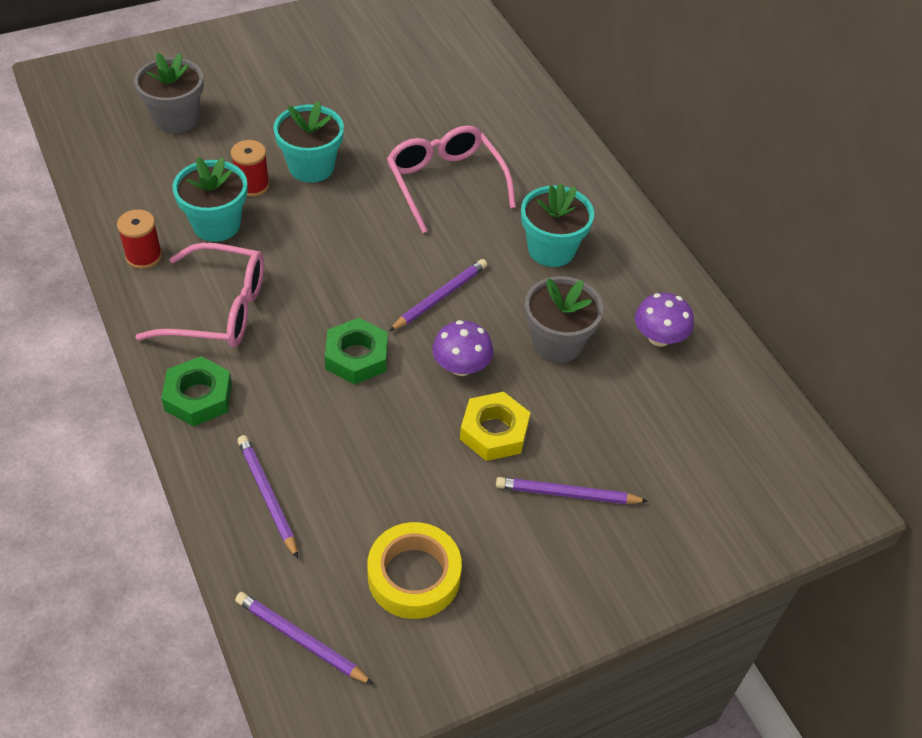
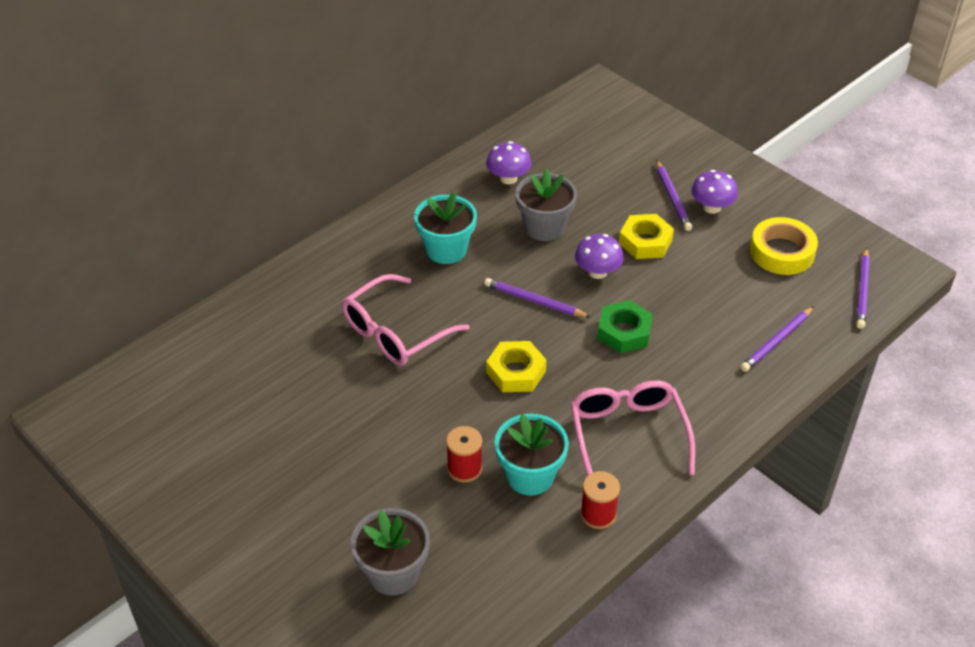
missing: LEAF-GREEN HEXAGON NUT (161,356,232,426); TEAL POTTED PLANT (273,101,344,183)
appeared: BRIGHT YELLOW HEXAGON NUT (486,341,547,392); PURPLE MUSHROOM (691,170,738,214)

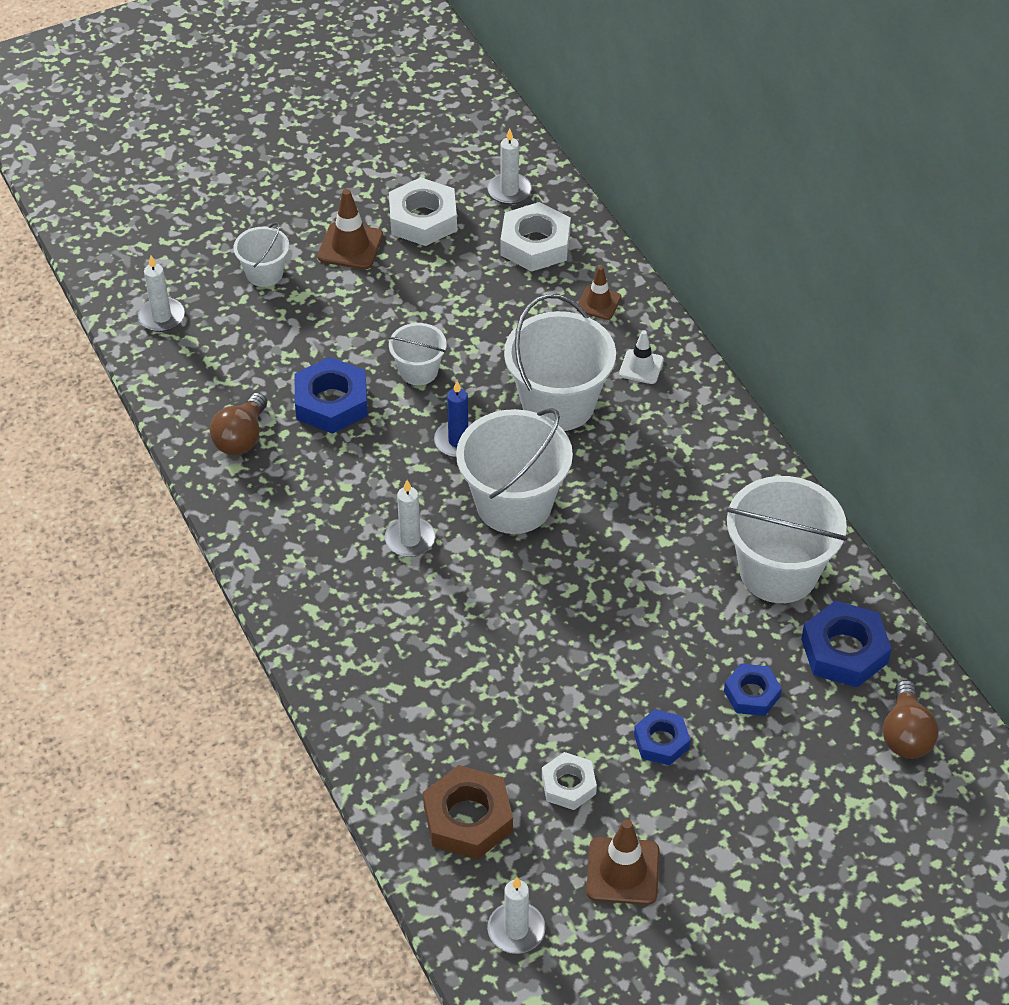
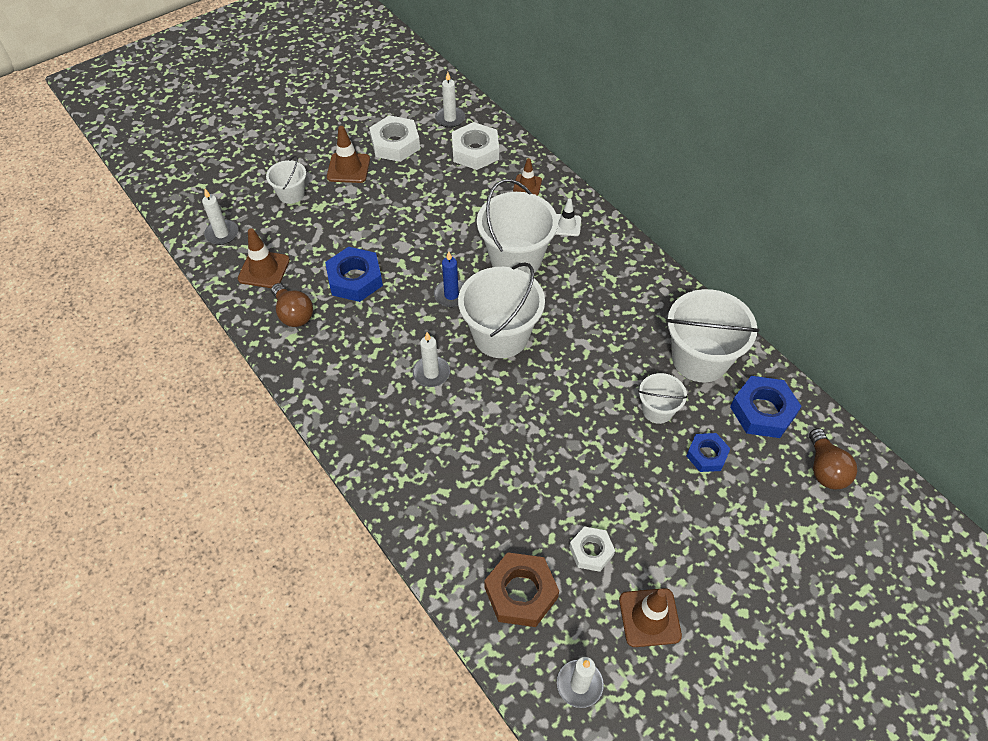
missing: BLUE HEXAGON NUT (634,709,691,766)
appeared: BROWN SAFETY CONE (238,228,290,288)
relocated: WHITE SAND BUCKET (388,323,447,385) to (638,373,688,424)
spun: BROWN LIGHT BULB (210,393,267,455) = (271,283,313,327) 45 degrees counterclockwise

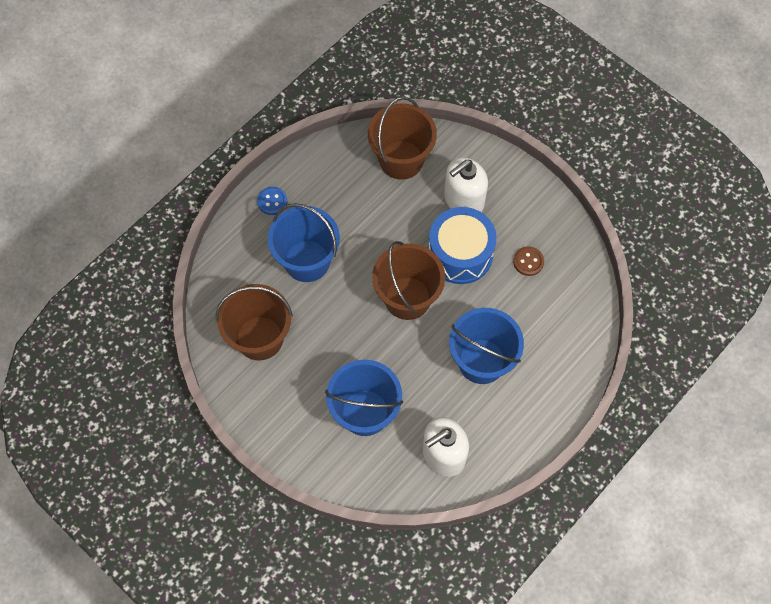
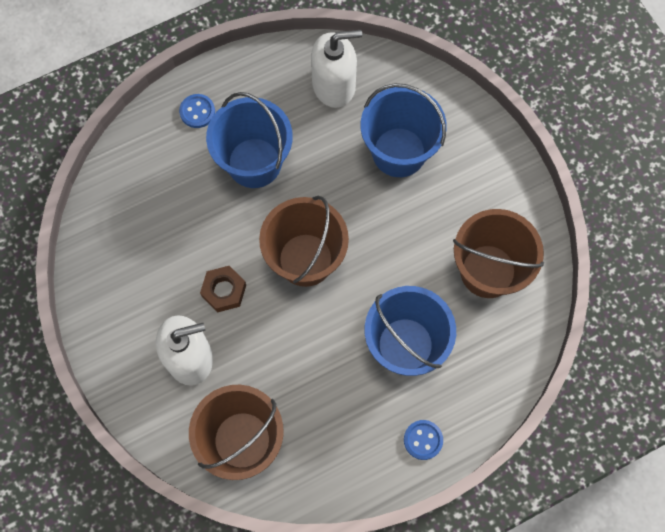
missing: BROWN SHIRT BUTTON (513,246,544,276)
appeared: BLUE SHIRT BUTTON (179,94,215,128)
exchanged: BLUE TOY DRUM (428,207,497,284) to BROWN HEXAGON NUT (200,266,246,312)

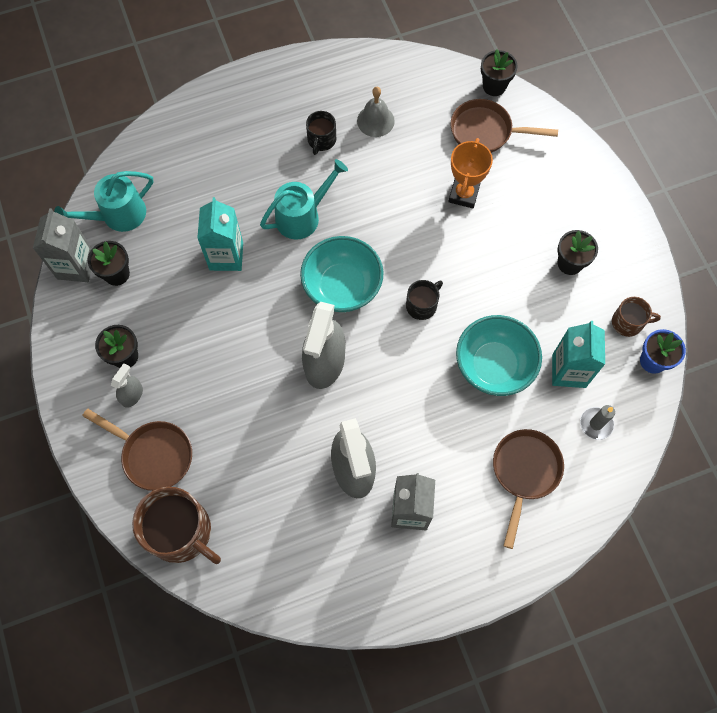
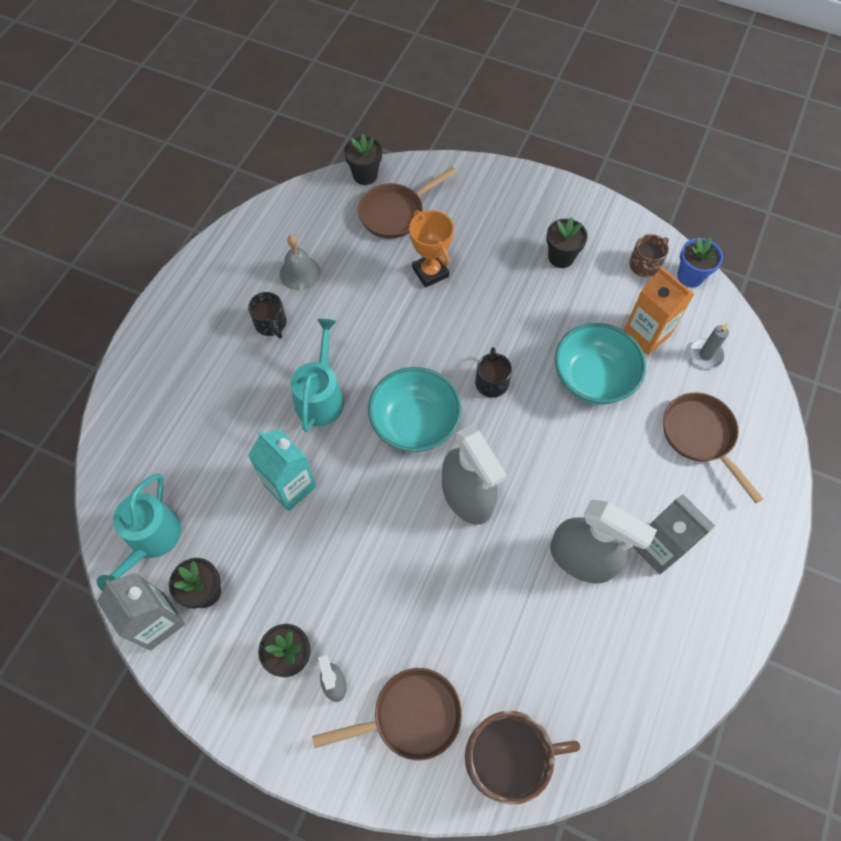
colour: TEAL JUICE CARTON (552,321,605,388) to ORANGE-COLOURED JUICE CARTON (624,267,695,355)

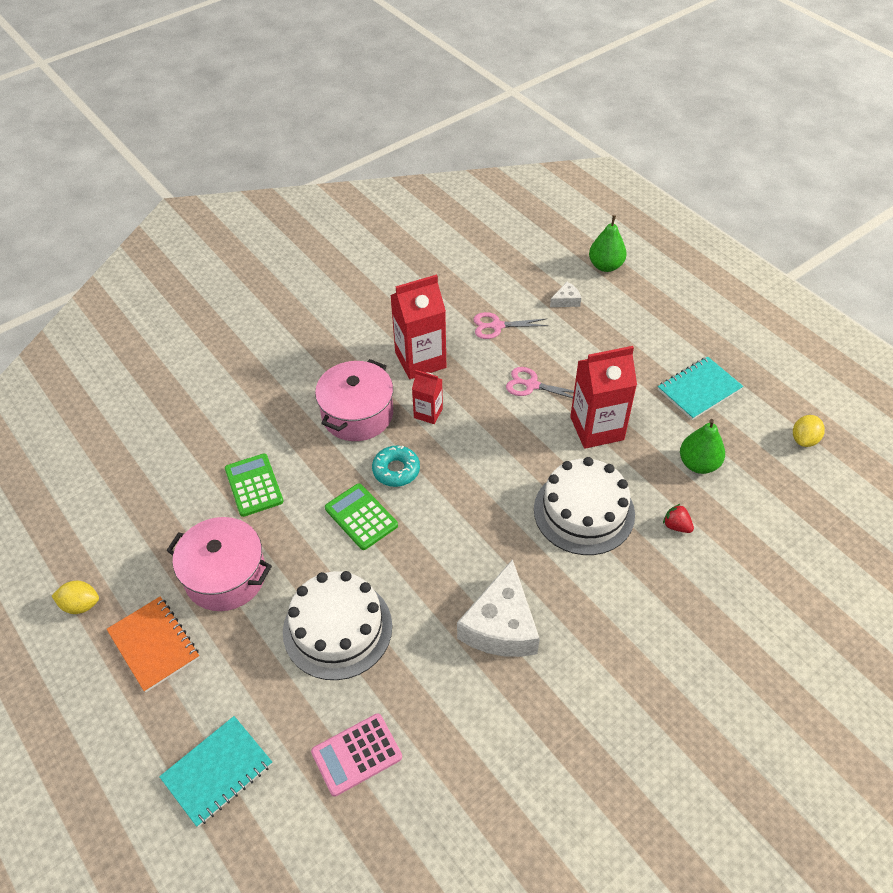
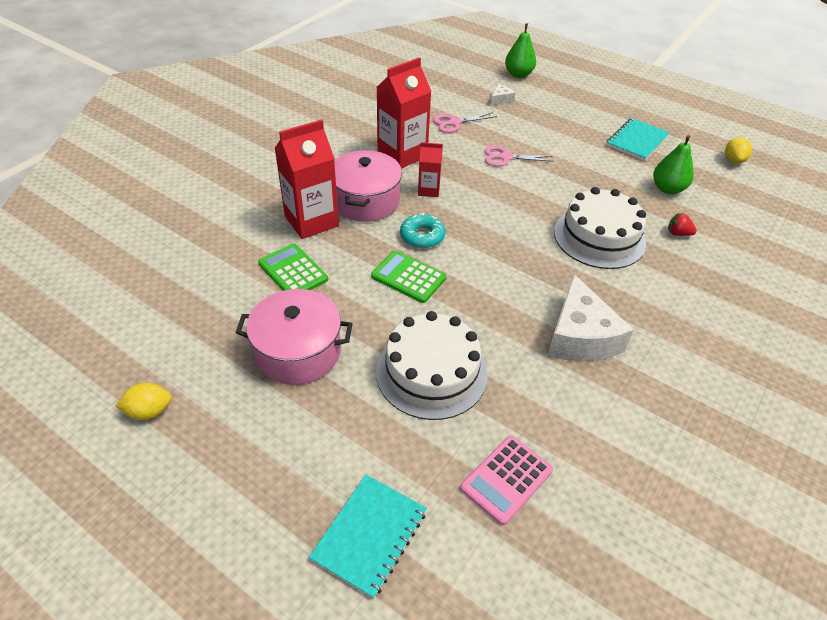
missing: ORANGE-COLOURED NOTEPAD (107,596,200,693)
relocated: RED JUICE CARTON (570,346,637,449) to (274,120,339,239)

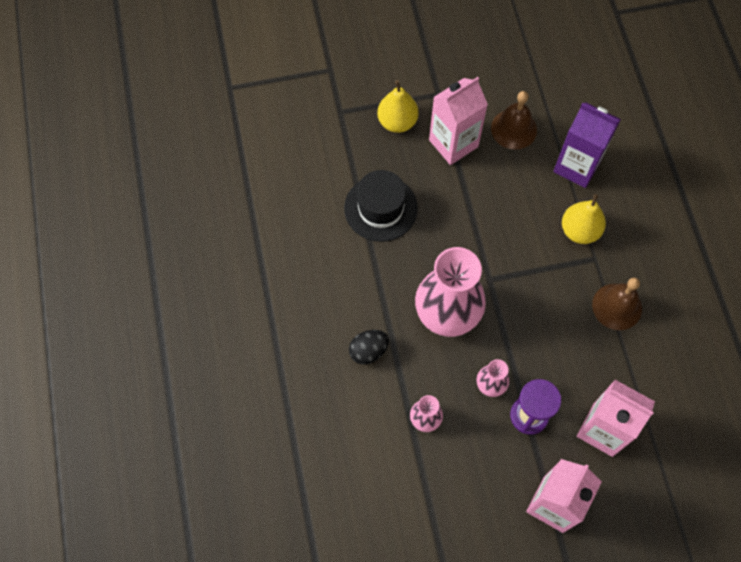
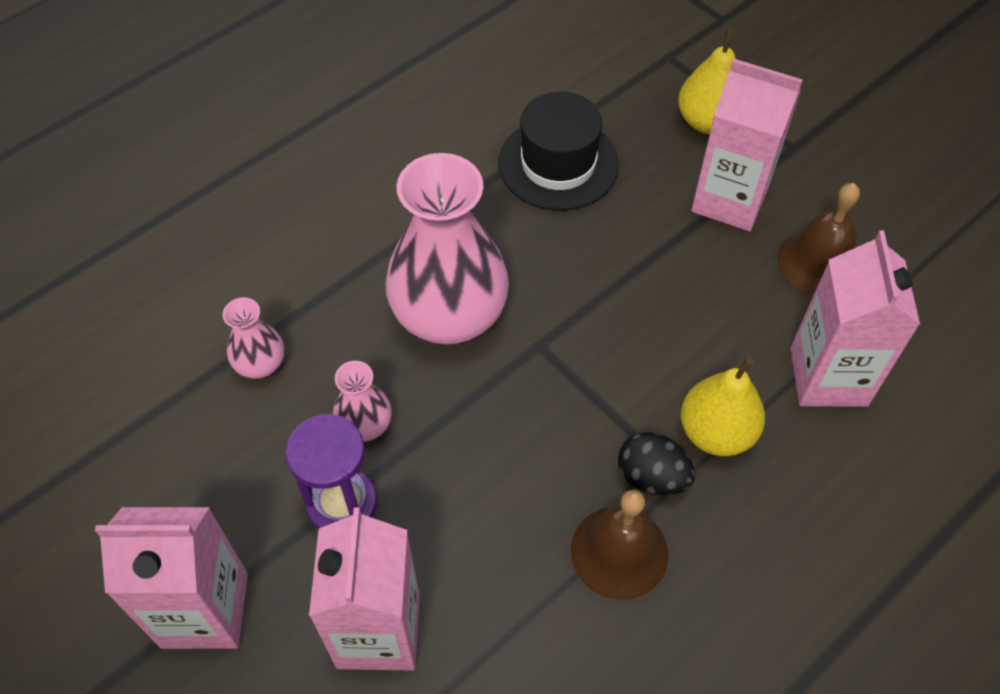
relocated: EBONY EGG SHAPE (349,330,389,365) to (618,432,695,496)
colour: PURPLE JUICE CARTON (553,102,621,188) to PINK JUICE CARTON (790,230,920,407)

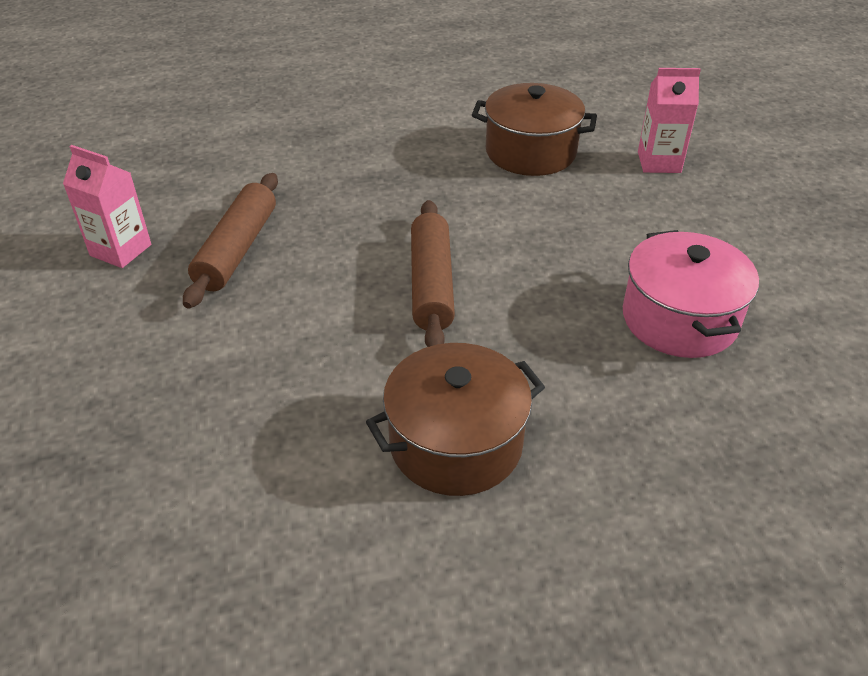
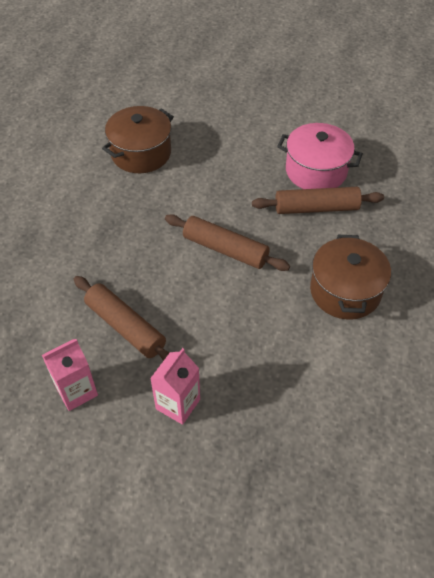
appeared: BROWN PASTRY ROLLER (252,187,384,214)
relocated: PINK JUICE CARTON (638,68,701,173) to (150,348,200,425)

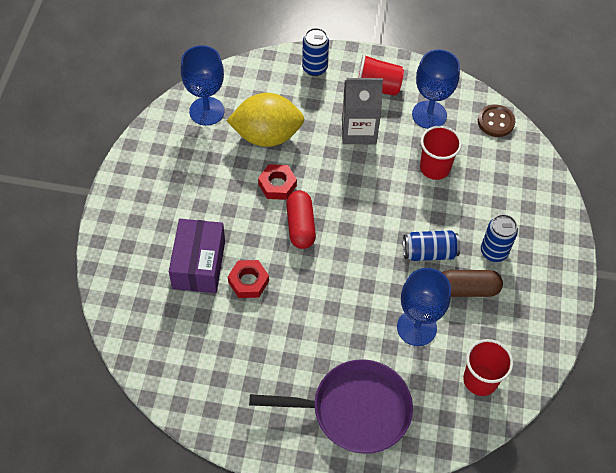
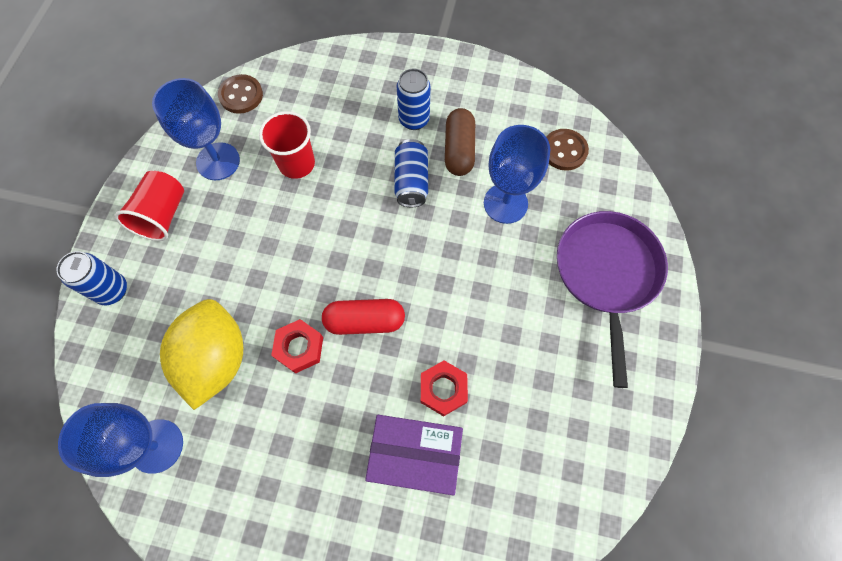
missing: GREY JUICE CARTON (342,78,383,144)
exchanged: RED BEAKER (463,339,513,396) to BROWN SHIRT BUTTON (546,129,589,171)

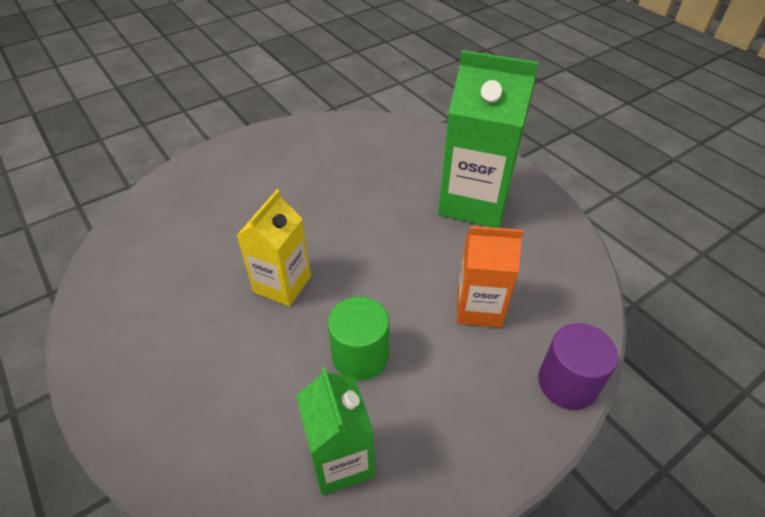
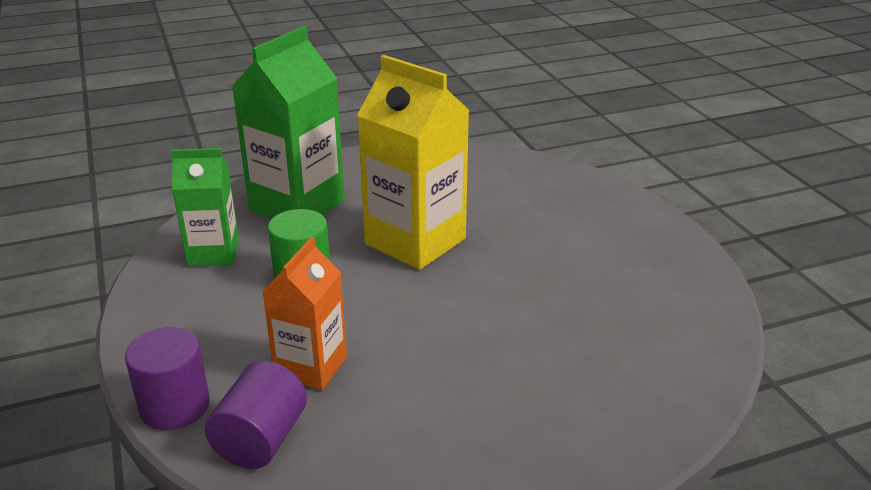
appeared: PURPLE SOLID CYLINDER (205,361,307,469)
relocated: LEAF-GREEN JUICE CARTON (438,50,539,228) to (232,26,345,219)
size: BRIGHT YELLOW JUICE CARTON (236,190,311,306) = (357,55,470,270) x1.64

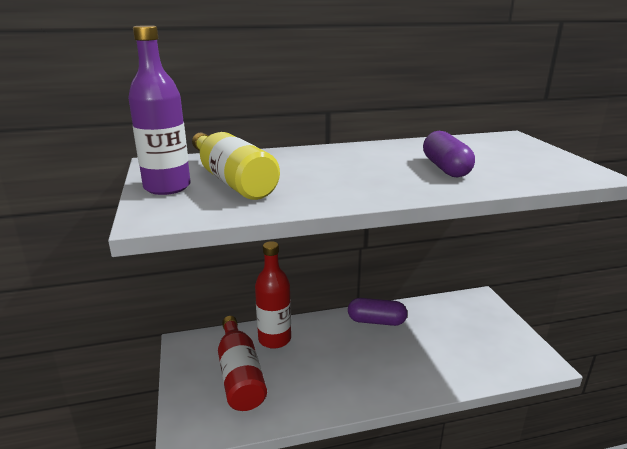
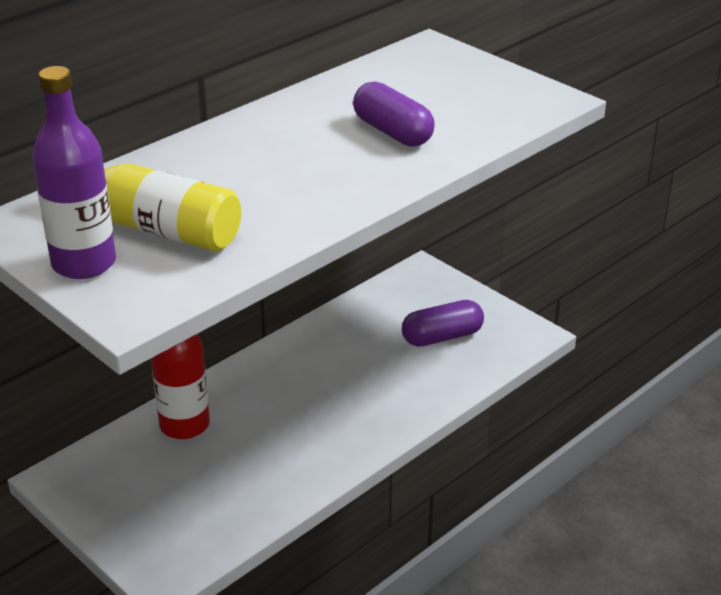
missing: RED DRINK BOTTLE (218,316,267,411)
relocated: PURPLE CAPSULE (348,298,407,326) to (402,300,484,347)

